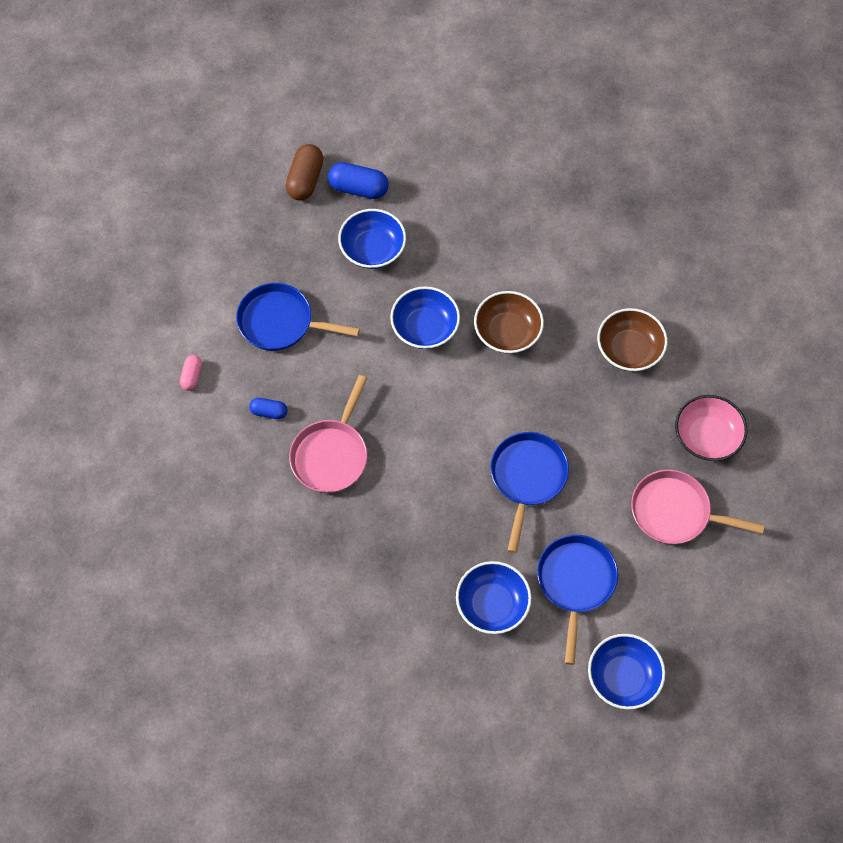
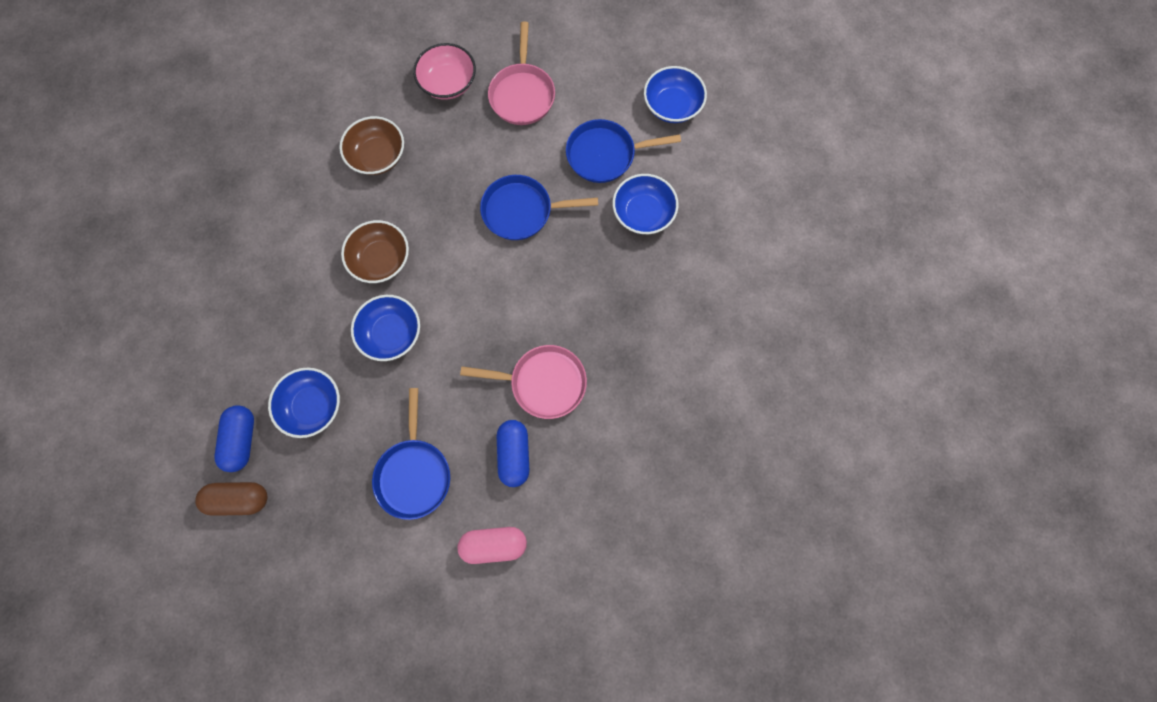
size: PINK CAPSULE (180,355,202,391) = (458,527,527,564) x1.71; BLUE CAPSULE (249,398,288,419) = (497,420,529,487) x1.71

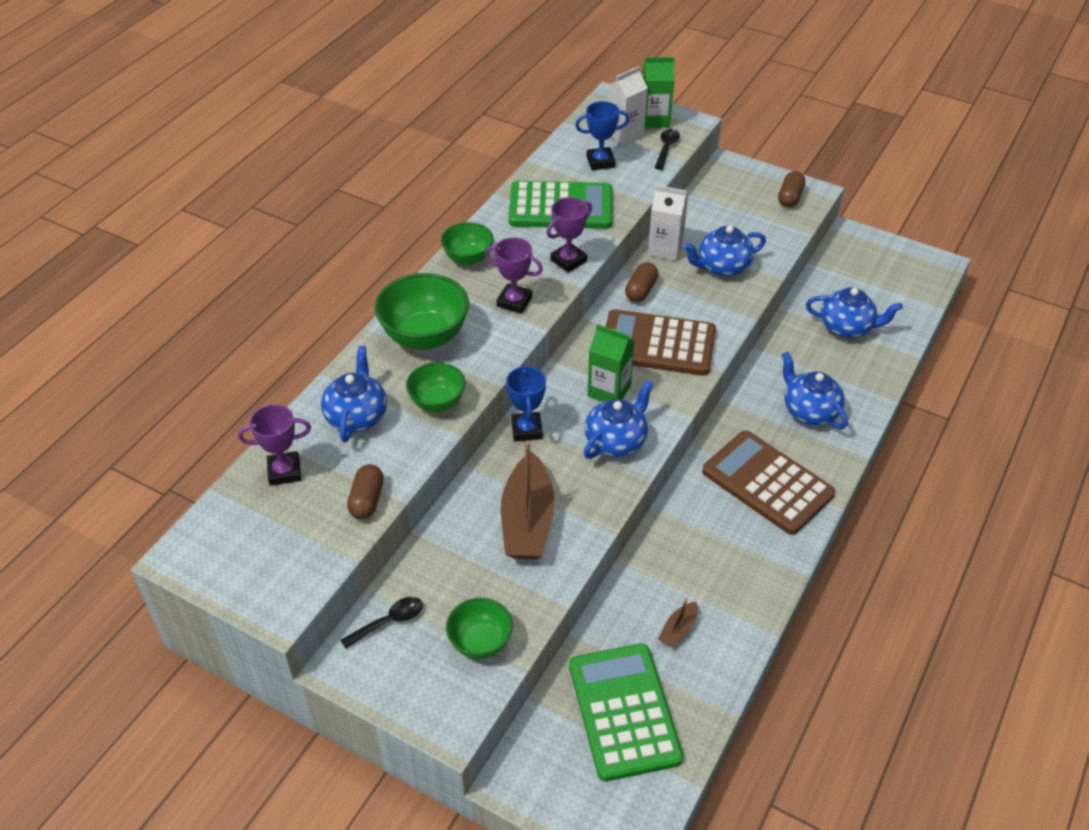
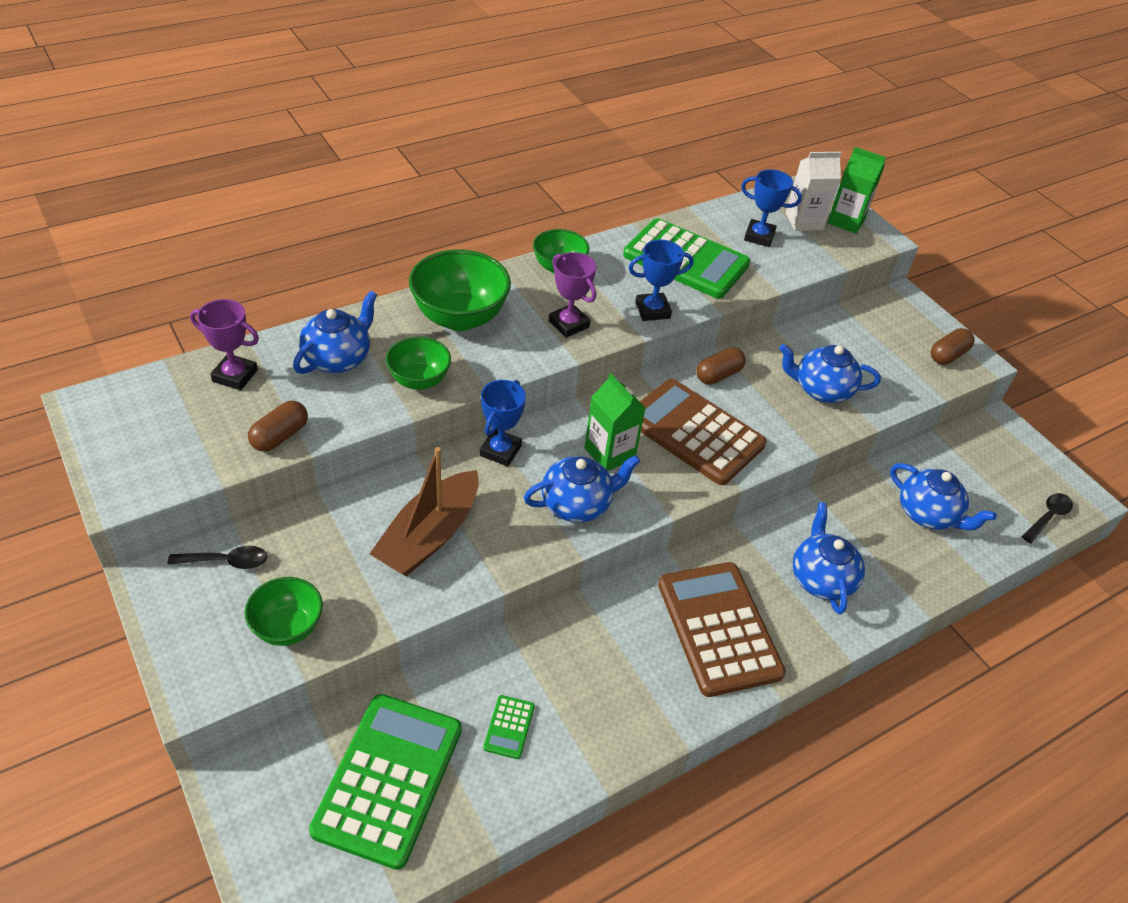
missing: WHITE JUICE CARTON (648,185,688,261)
relocated: EBONY TABLESPOON (655,129,680,170) to (1022,493,1073,543)
exchanged: BROWN BOAT (658,598,698,647) to LEAF-GREEN POCKET CALCULATOR (483,695,535,759)
colour: PURPLE PRIZE CUP (546,197,592,273) to BLUE PRIZE CUP (628,240,694,321)

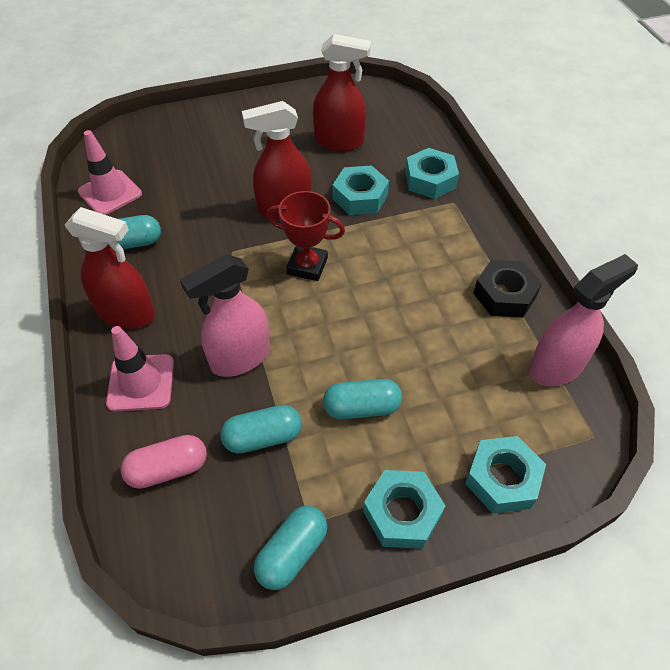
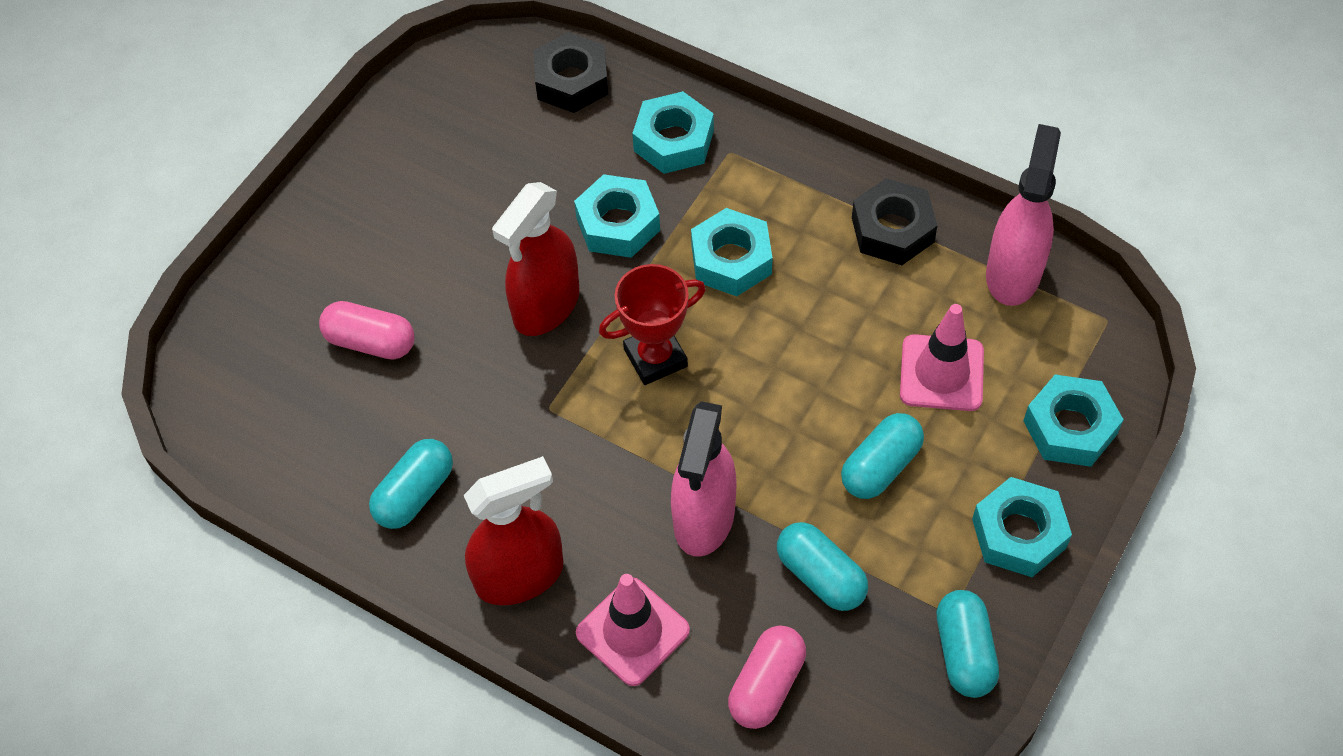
missing: RED SPRAY BOTTLE (313,34,371,151)
appeared: PINK CAPSULE (319,301,415,360); EBONY HEXAGON NUT (534,32,608,113); TEAL HEXAGON NUT (691,208,773,296)
relocated: PINK SAFETY CONE (78,130,142,215) to (900,304,984,411)
spun: TEAL CAPSULE (220,405,302,454) = (777,522,868,611) 75 degrees counterclockwise

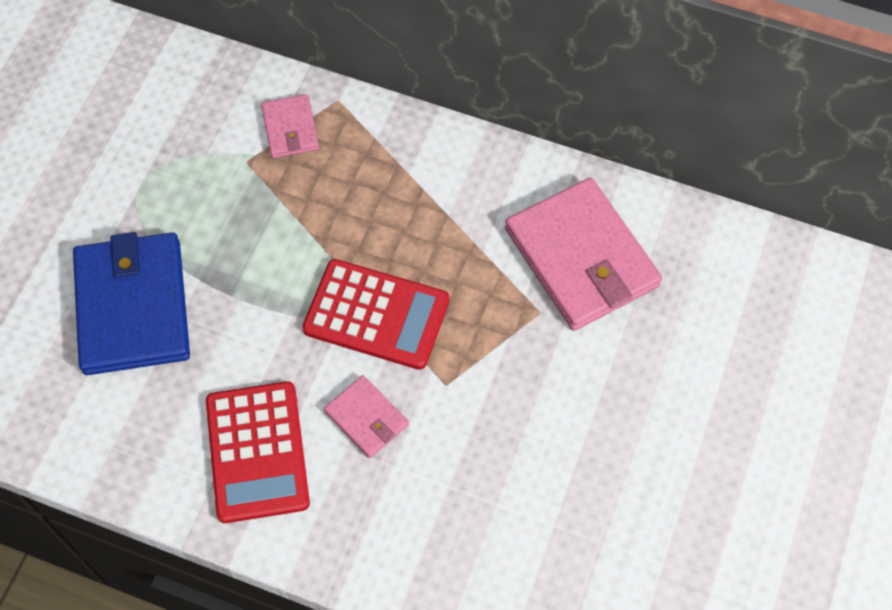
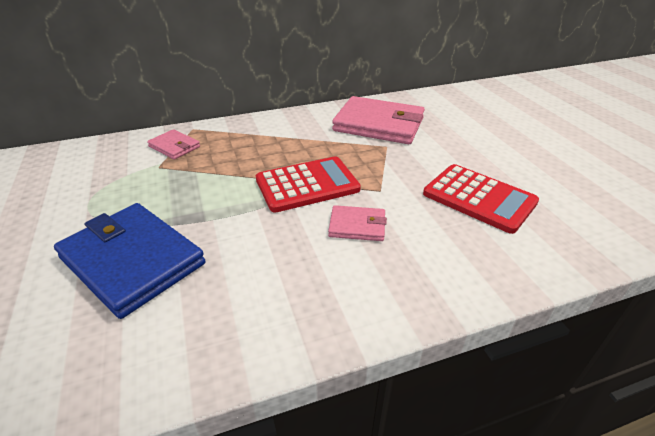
relocated: RED POCKET CALCULATOR (206,381,310,523) to (423,164,539,234)

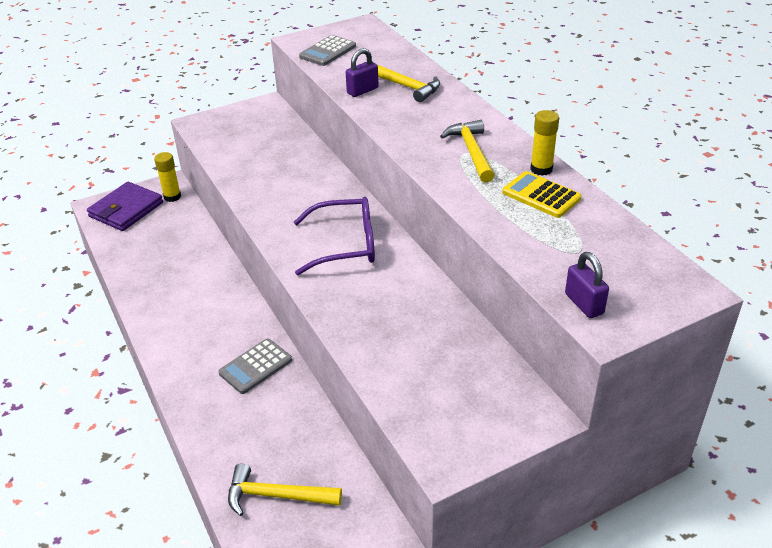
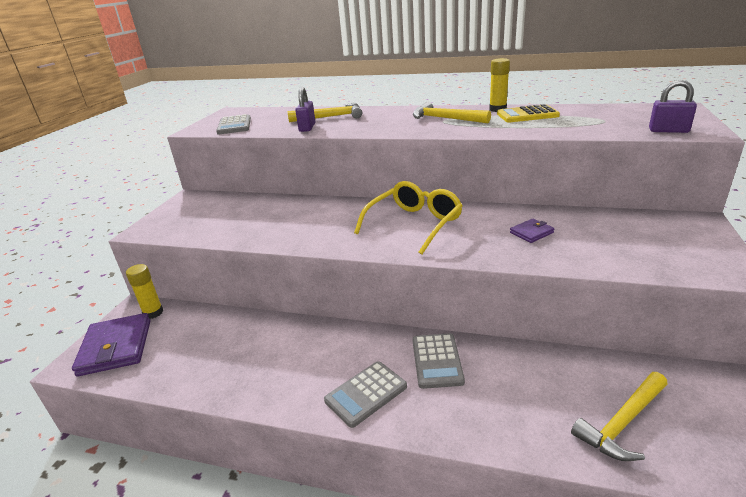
appeared: GREY POCKET CALCULATOR (324,361,407,428); PURPLE WALLET (510,218,554,243)
colour: PURPLE EYEGLASSES (294,197,375,275) to BRIGHT YELLOW EYEGLASSES (354,181,463,254)

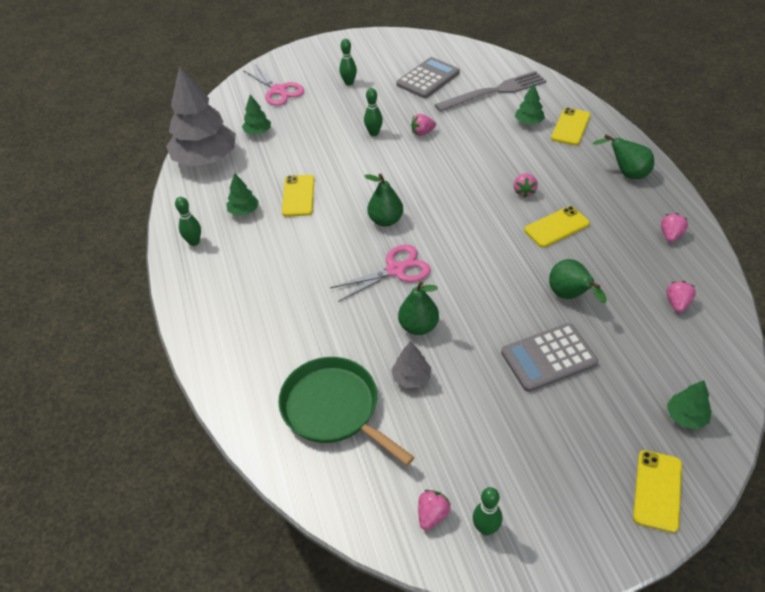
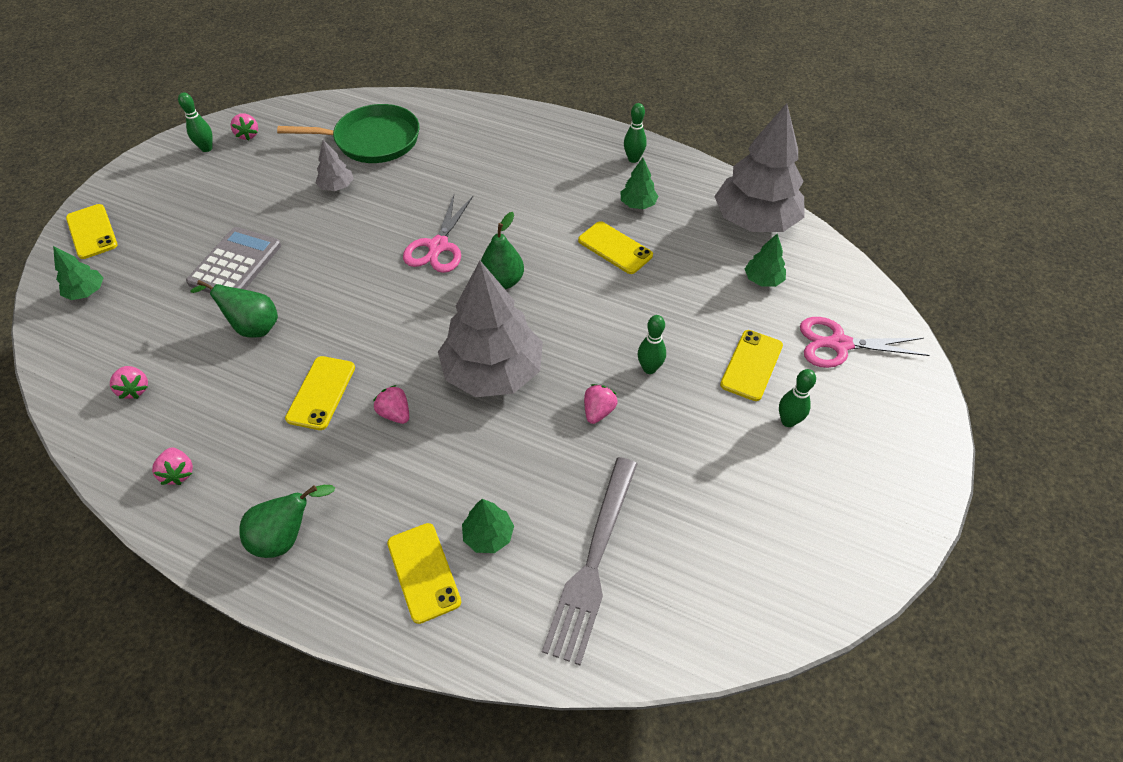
missing: GREY POCKET CALCULATOR (396,57,460,98); LEAF-GREEN PEAR FRUIT (398,281,439,335)
appeared: GREY FIR TREE (438,261,543,397); BRIGHT YELLOW PHONE (720,330,783,401)

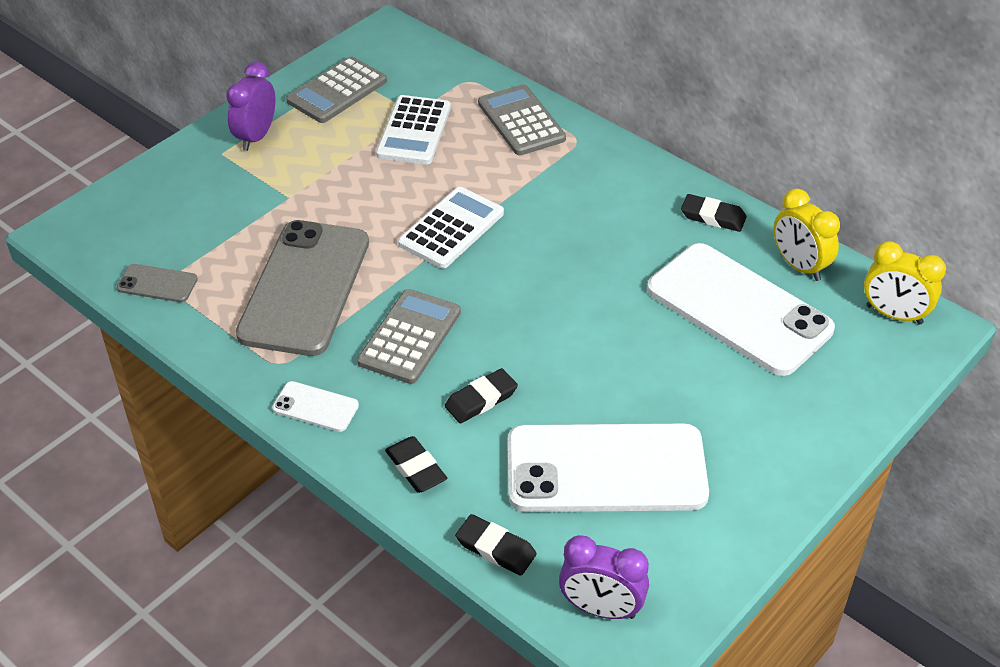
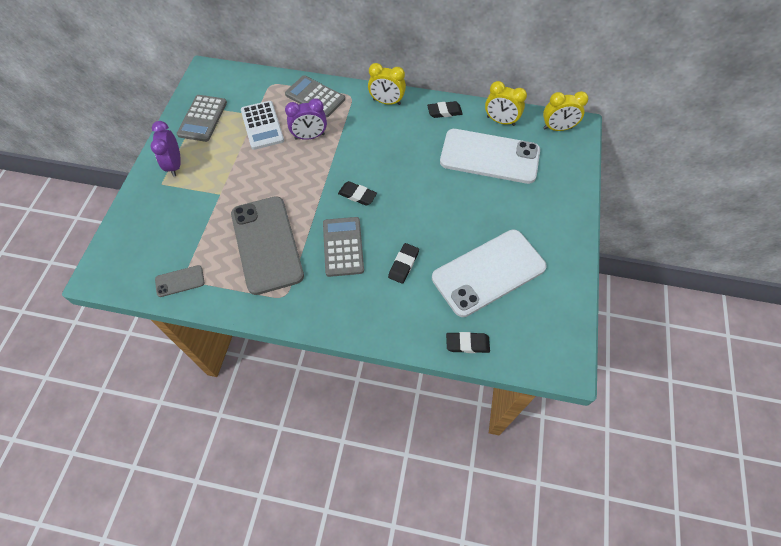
missing: WHITE PHONE (272,381,359,432); WHITE POCKET CALCULATOR (398,187,504,269)
appeared: BRIGHT YELLOW CLOCK (368,63,406,105)
relocated: EBONY GUM ERASER (385,436,447,493) to (338,181,377,206); PURPLE CLOCK (559,535,649,619) to (285,98,327,140)

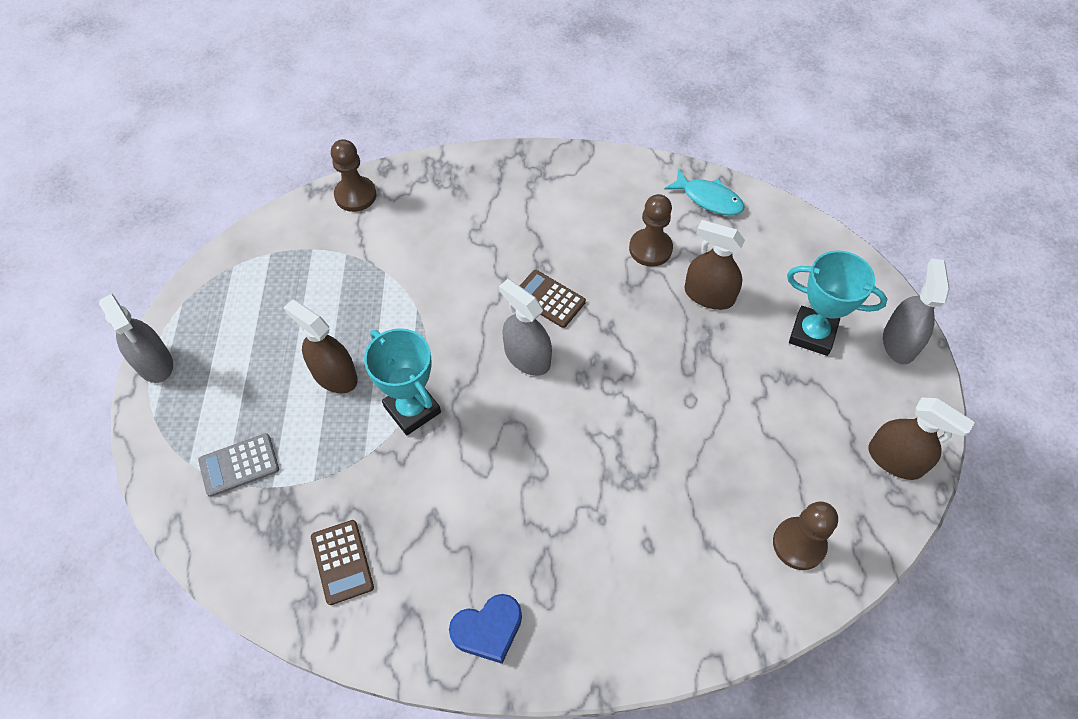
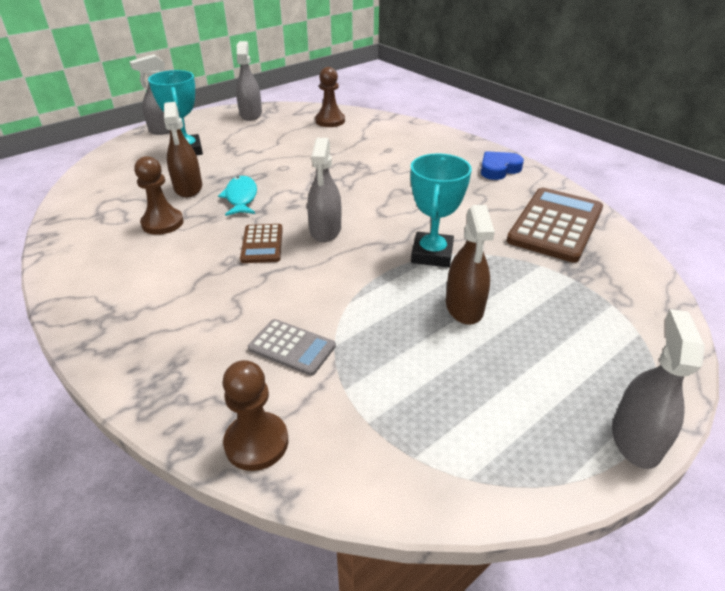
relocated: GREY POCKET CALCULATOR (198,433,279,497) to (248,319,336,376); TEAL FISH (664,169,745,215) to (218,176,257,216)
colour: BROWN SPRAY BOTTLE (868,397,975,480) to GREY SPRAY BOTTLE (236,41,262,121)
spun: BLUE HEART SHAPE (449,594,522,664) = (481,151,524,180) 60 degrees counterclockwise
size: BROWN POCKET CALCULATOR (311,520,374,605) = (506,188,603,263) x1.89

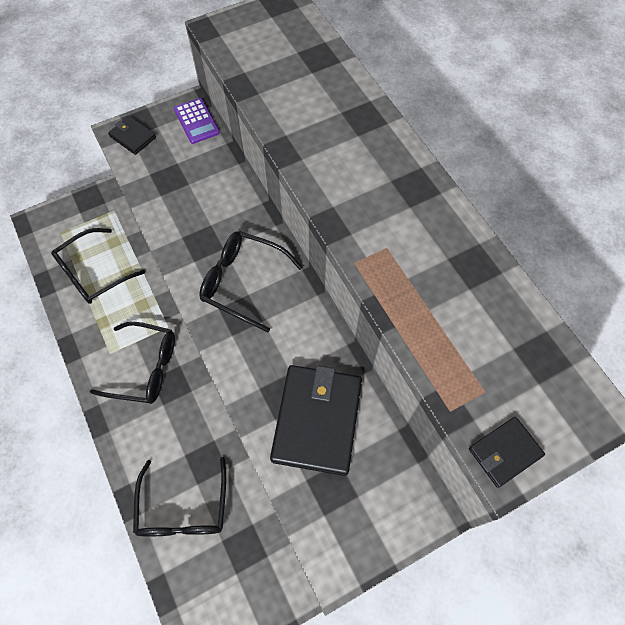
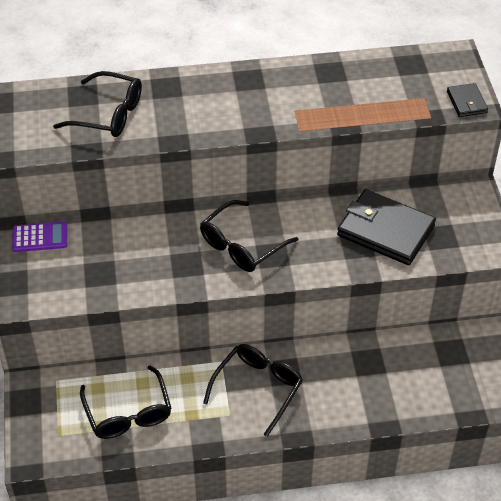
missing: EBONY WALLET (108,116,156,155)
relocated: EBONY EYEGLASSES (133,457,226,536) to (53,71,142,137)

